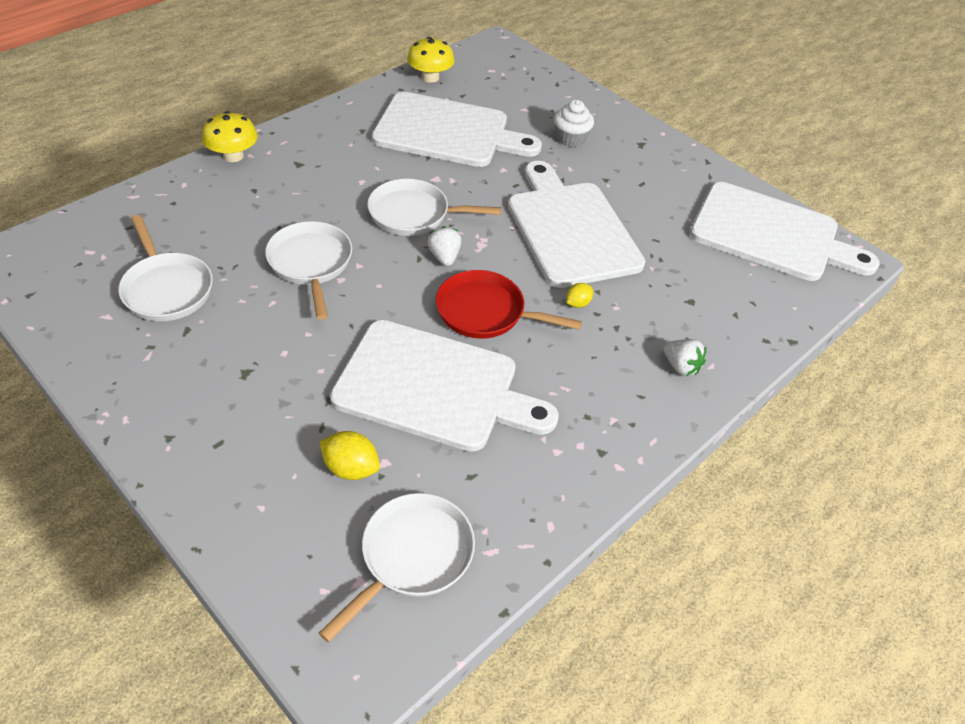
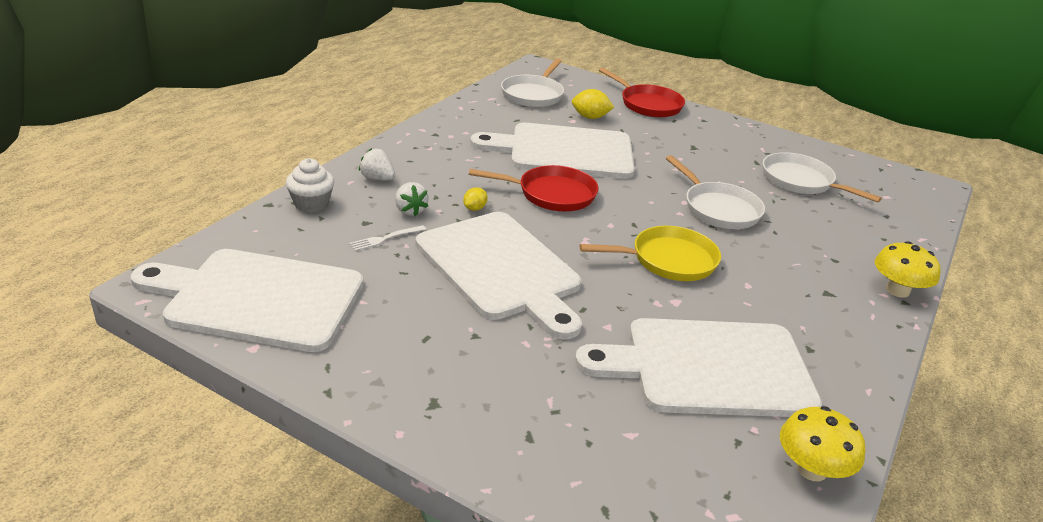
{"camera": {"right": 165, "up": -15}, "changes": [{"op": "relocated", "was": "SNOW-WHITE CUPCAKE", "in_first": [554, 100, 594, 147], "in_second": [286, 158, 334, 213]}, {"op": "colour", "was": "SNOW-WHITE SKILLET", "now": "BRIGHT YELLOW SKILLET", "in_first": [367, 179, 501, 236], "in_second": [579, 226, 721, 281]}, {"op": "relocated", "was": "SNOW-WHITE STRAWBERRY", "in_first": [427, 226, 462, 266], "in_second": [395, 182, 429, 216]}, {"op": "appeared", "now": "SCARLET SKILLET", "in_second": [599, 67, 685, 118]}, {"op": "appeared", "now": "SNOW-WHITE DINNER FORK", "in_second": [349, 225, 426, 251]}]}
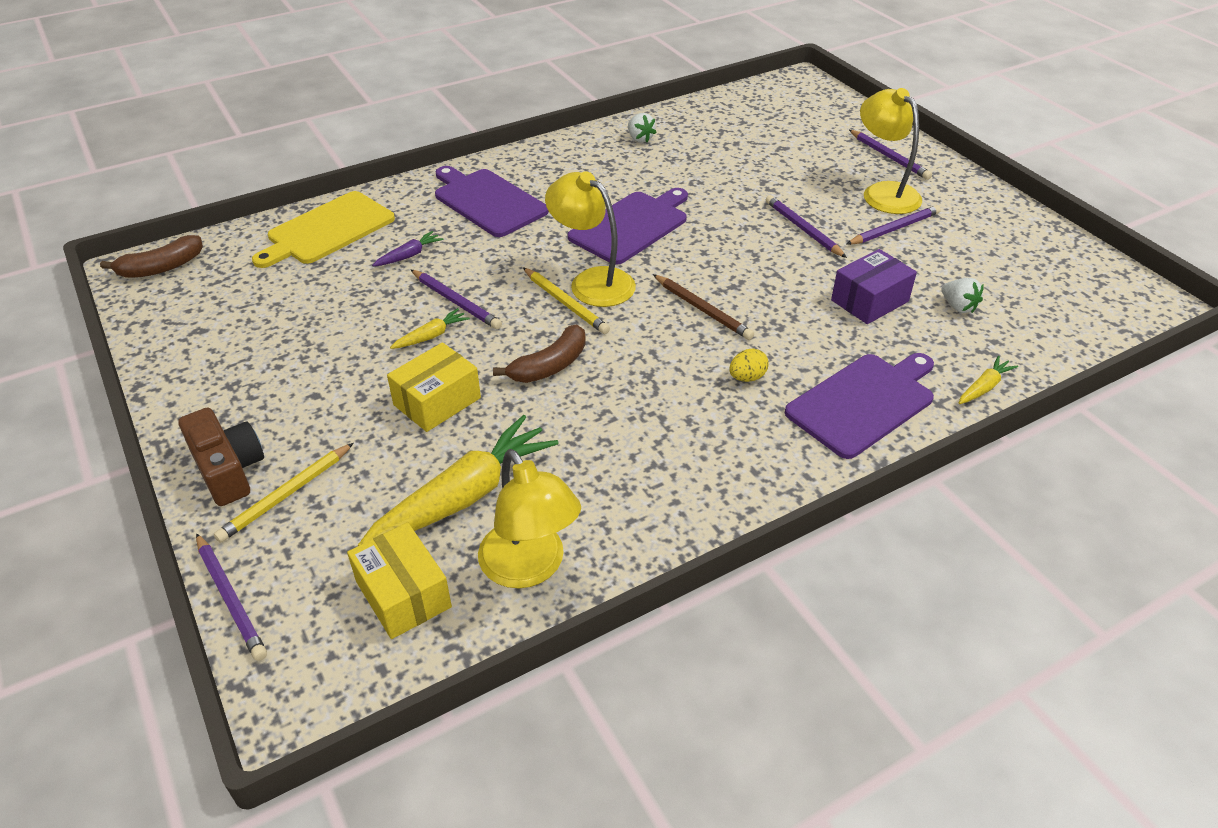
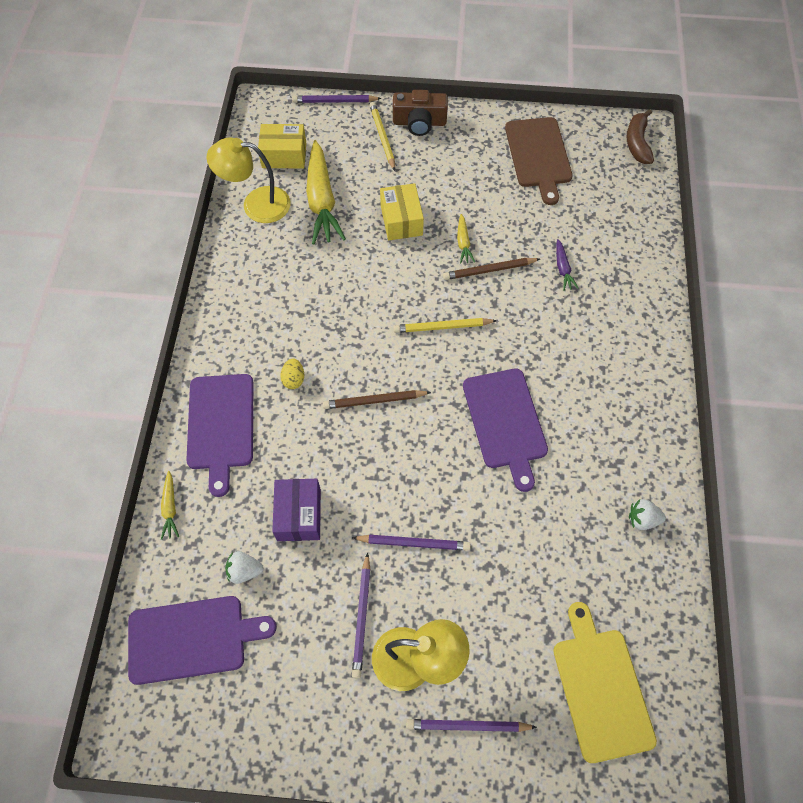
{"camera": {"right": 125, "up": 20}, "changes": [{"op": "relocated", "was": "PURPLE CUTTING BOARD", "in_first": [435, 166, 549, 237], "in_second": [128, 596, 277, 685]}, {"op": "missing", "was": "BRIGHT YELLOW LAMP", "in_first": [545, 171, 636, 307]}, {"op": "relocated", "was": "BRIGHT YELLOW CUTTING BOARD", "in_first": [252, 191, 395, 268], "in_second": [553, 602, 657, 763]}, {"op": "colour", "was": "PURPLE PENCIL", "now": "DARK BROWN PENCIL", "in_first": [411, 270, 502, 329], "in_second": [443, 258, 540, 280]}, {"op": "missing", "was": "DARK BROWN BANANA FRUIT", "in_first": [493, 325, 586, 383]}, {"op": "appeared", "now": "DARK BROWN CUTTING BOARD", "in_second": [505, 117, 573, 205]}]}
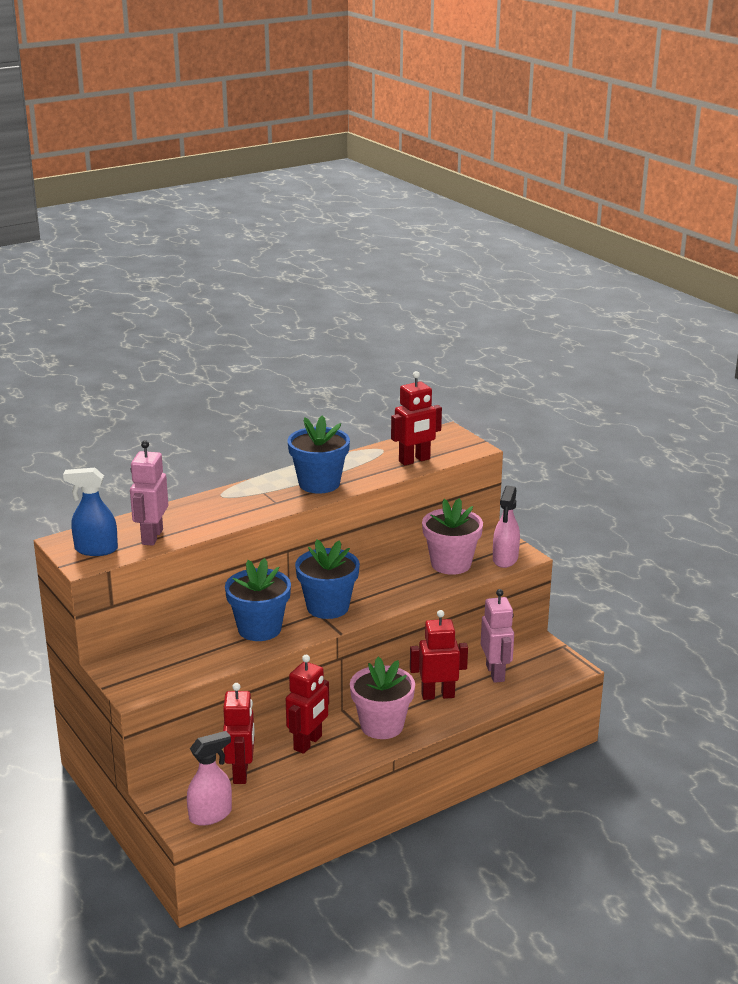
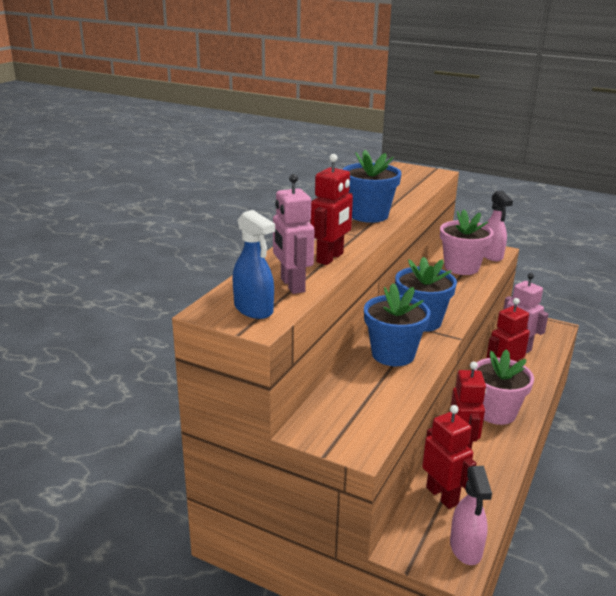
{"camera": {"right": -30, "up": 0}, "changes": [{"op": "relocated", "was": "SCARLET TOY ROBOT", "in_first": [391, 371, 442, 466], "in_second": [310, 154, 353, 265]}, {"op": "spun", "was": "COBALT SPRAYER", "in_first": [63, 468, 118, 556], "in_second": [232, 210, 275, 319], "clockwise": -105}, {"op": "spun", "was": "ROSE-PINK SPRAYER", "in_first": [187, 731, 232, 826], "in_second": [450, 466, 492, 565], "clockwise": 150}]}
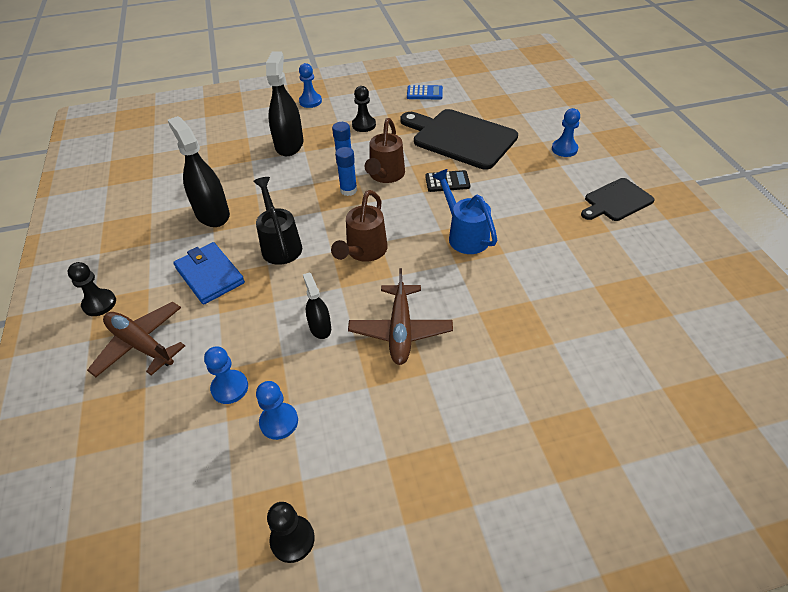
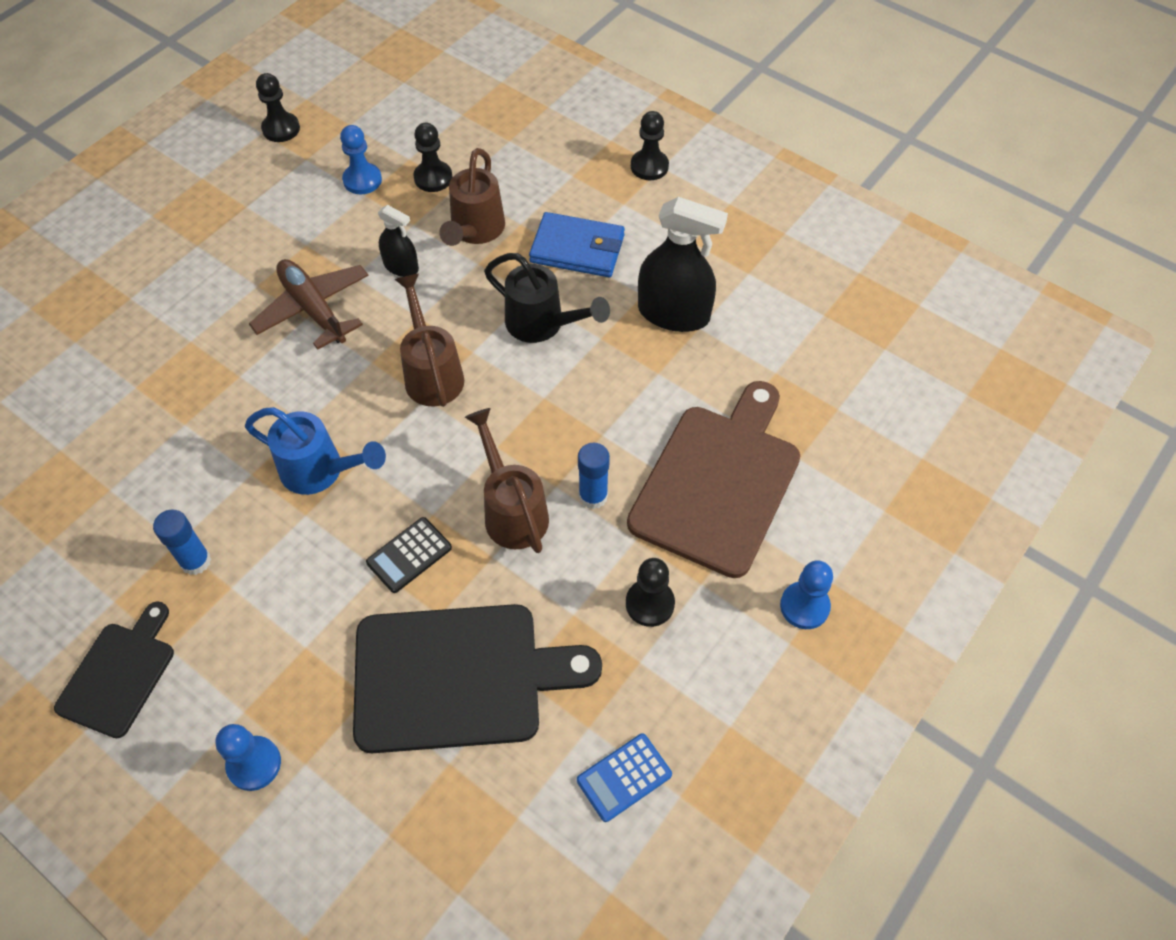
{"camera": {"right": 140, "up": 10}, "changes": [{"op": "exchanged", "was": "EBONY SPRAYER", "now": "DARK BROWN CUTTING BOARD", "in_first": [266, 51, 303, 156], "in_second": [627, 381, 800, 578]}, {"op": "relocated", "was": "COBALT GLUE STICK", "in_first": [335, 147, 357, 196], "in_second": [153, 510, 211, 575]}, {"op": "missing", "was": "DARK BROWN TOY PLANE", "in_first": [87, 302, 185, 377]}, {"op": "colour", "was": "COBALT PAWN", "now": "EBONY PAWN", "in_first": [204, 347, 248, 404], "in_second": [413, 123, 452, 192]}, {"op": "appeared", "now": "DARK BROWN WATERING POT", "in_second": [439, 148, 505, 246]}]}
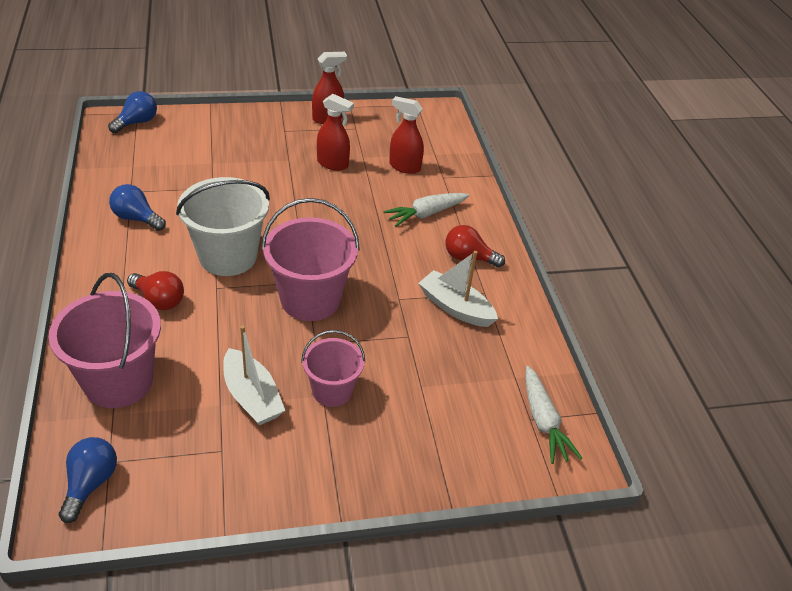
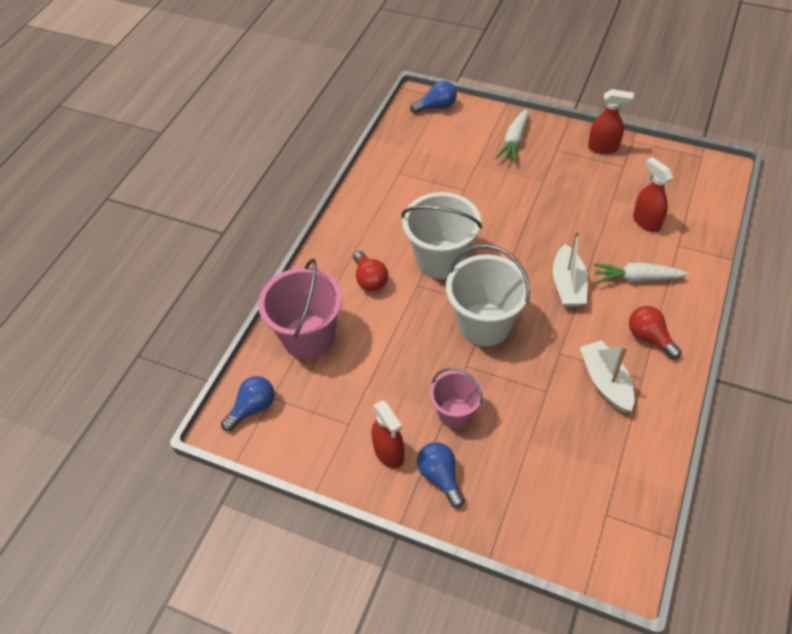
{"camera": {"right": 40, "up": 10}, "changes": [{"op": "relocated", "was": "SCARLET SPRAYER", "in_first": [317, 94, 354, 171], "in_second": [371, 400, 404, 468]}, {"op": "relocated", "was": "COBALT LIGHT BULB", "in_first": [109, 184, 166, 231], "in_second": [417, 442, 465, 508]}, {"op": "colour", "was": "ROSE-PINK BUCKET", "now": "SNOW-WHITE BUCKET", "in_first": [261, 198, 360, 321], "in_second": [446, 244, 530, 346]}, {"op": "relocated", "was": "SNOW-WHITE TOY BOAT", "in_first": [223, 325, 285, 425], "in_second": [553, 231, 588, 307]}, {"op": "relocated", "was": "SNOW-WHITE CARROT", "in_first": [525, 366, 582, 464], "in_second": [495, 109, 528, 163]}]}
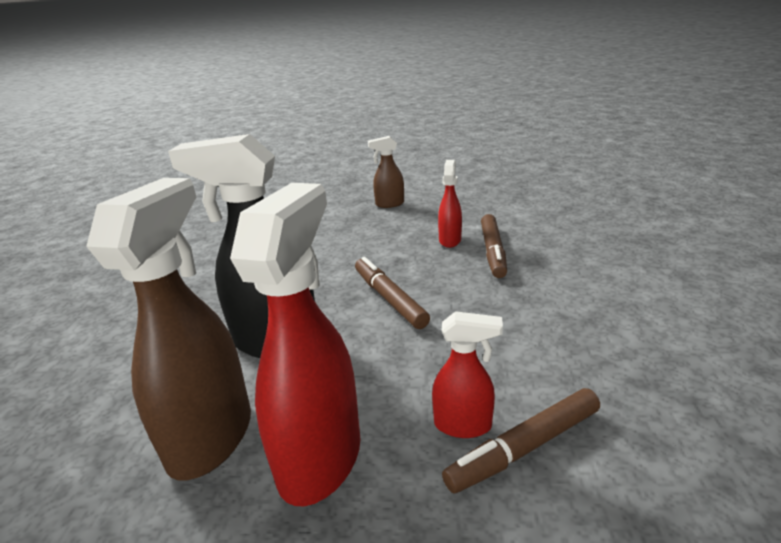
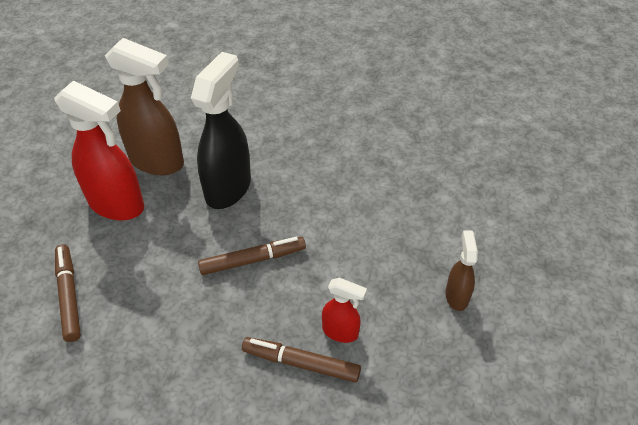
{"camera": {"right": 100, "up": 20}, "changes": [{"op": "missing", "was": "SCARLET SPRAYER", "in_first": [432, 311, 503, 438]}]}
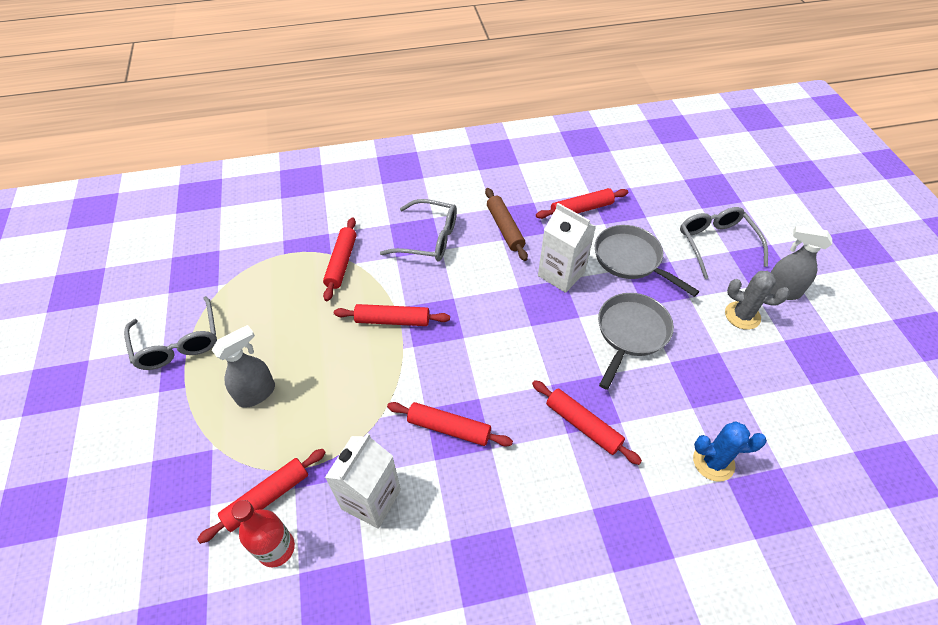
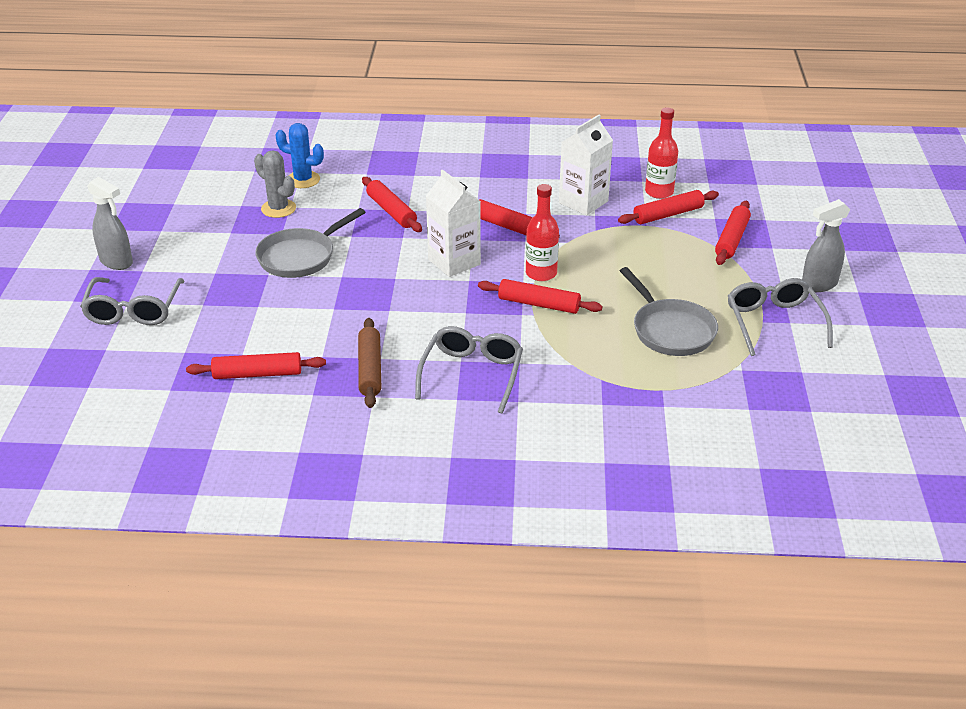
{"camera": {"right": -165, "up": -15}, "changes": [{"op": "spun", "was": "GRAY SPECTACLES", "in_first": [380, 199, 457, 261], "in_second": [415, 326, 523, 414], "clockwise": 75}, {"op": "relocated", "was": "SNOW-WHITE CARTON", "in_first": [538, 203, 596, 293], "in_second": [426, 170, 481, 277]}, {"op": "relocated", "was": "SCARLET PASTRY ROLLER", "in_first": [323, 217, 357, 301], "in_second": [715, 201, 751, 265]}, {"op": "relocated", "was": "GRAY SKILLET", "in_first": [595, 225, 699, 297], "in_second": [620, 267, 718, 356]}, {"op": "relocated", "was": "GRAY PRICKLY PLANT", "in_first": [725, 271, 790, 330], "in_second": [254, 150, 296, 218]}, {"op": "relocated", "was": "GRAY SPRAYER", "in_first": [212, 325, 275, 408], "in_second": [802, 199, 850, 292]}, {"op": "appeared", "now": "SCARLET FLASK", "in_second": [526, 184, 559, 281]}]}
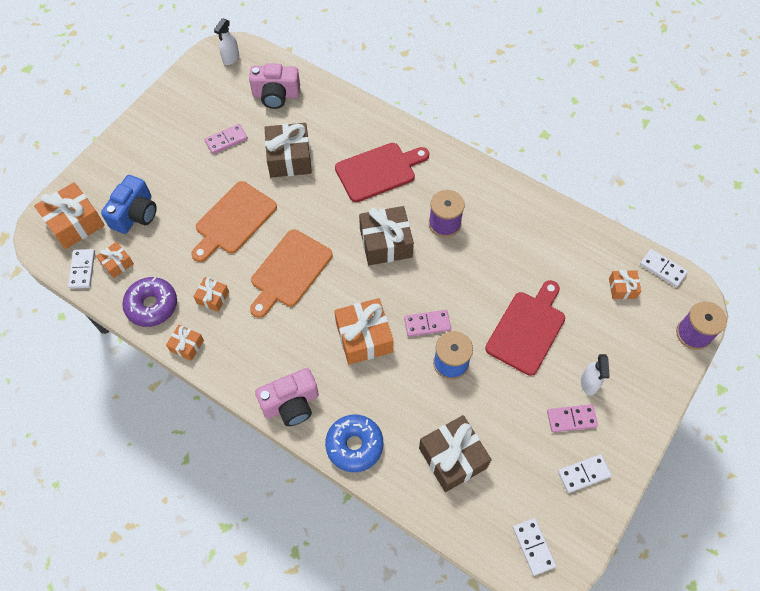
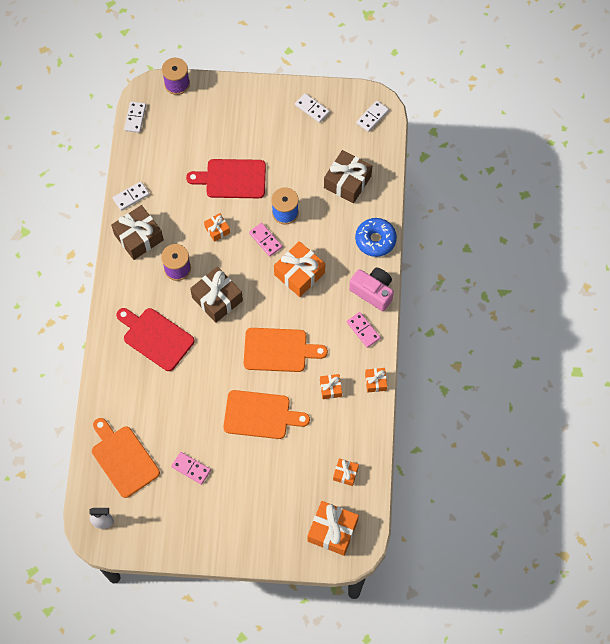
{"camera": {"right": -120, "up": 5}, "changes": [{"op": "exchanged", "was": "ROSE-PINK PHOTO CAMERA", "now": "BRIGHT ORANGE CUTTING BOARD", "in_first": [249, 63, 300, 109], "in_second": [92, 418, 160, 498]}, {"op": "relocated", "was": "DARK BROWN GIFT", "in_first": [265, 123, 312, 178], "in_second": [111, 205, 164, 260]}, {"op": "missing", "was": "COBALT PHOTO CAMERA", "in_first": [101, 175, 157, 234]}, {"op": "relocated", "was": "SNOW-WHITE DOMINO PIECE", "in_first": [68, 249, 95, 289], "in_second": [113, 182, 149, 211]}, {"op": "relocated", "was": "BRIGHT ORANGE GIFT", "in_first": [609, 270, 641, 299], "in_second": [204, 213, 230, 242]}, {"op": "missing", "was": "PURPLE DOUGHNUT", "in_first": [122, 277, 177, 327]}, {"op": "missing", "was": "SNOW-WHITE SPRAYER", "in_first": [581, 354, 610, 396]}, {"op": "relocated", "was": "ROSE-PINK DOMINO PIECE", "in_first": [547, 404, 598, 432], "in_second": [347, 312, 381, 348]}]}
